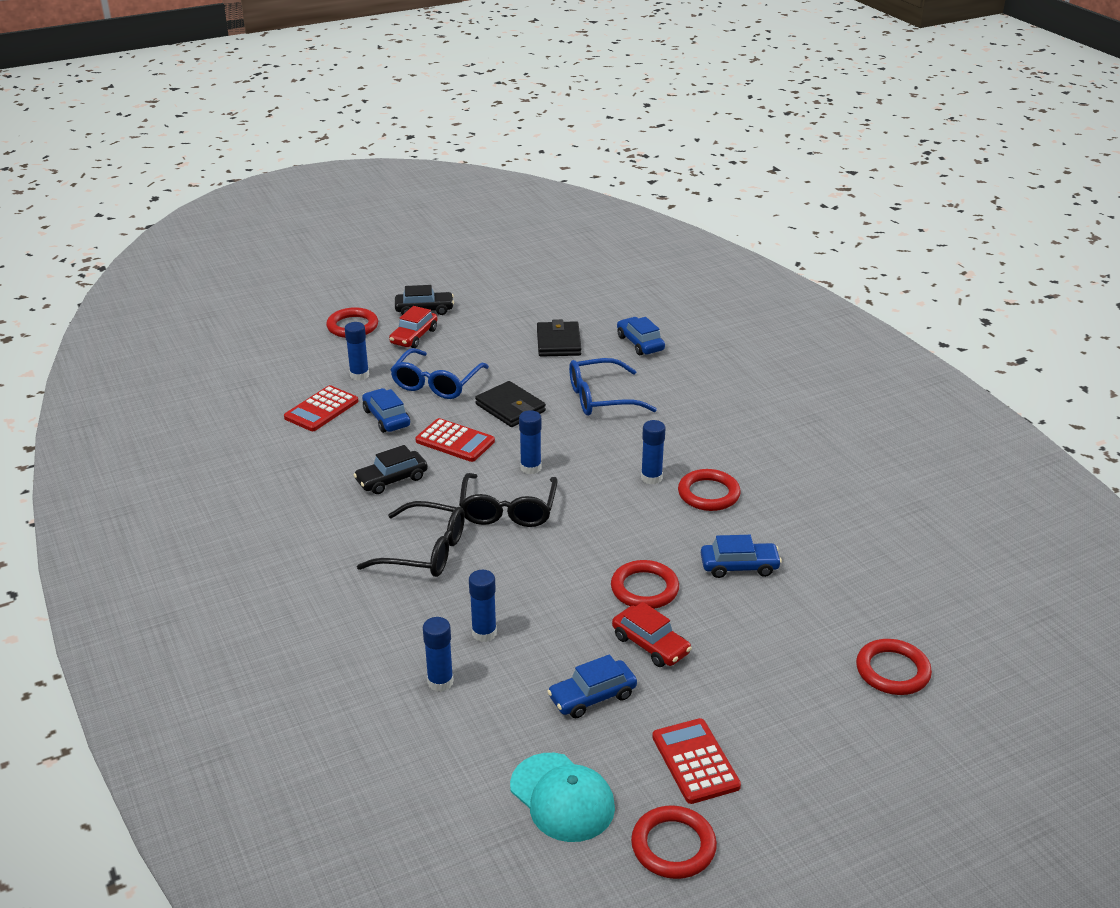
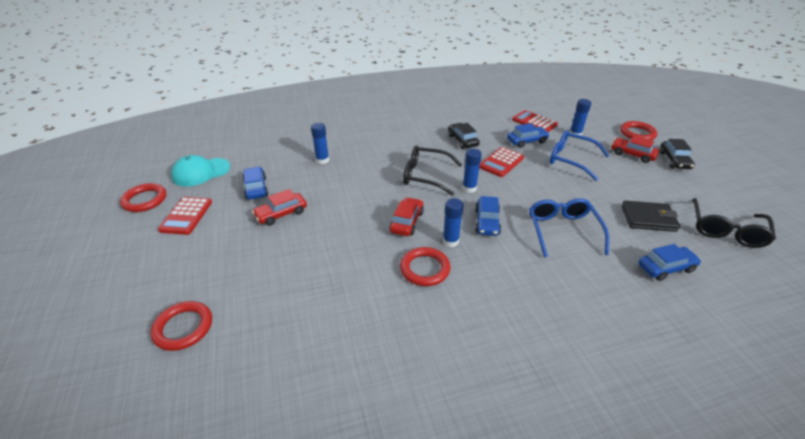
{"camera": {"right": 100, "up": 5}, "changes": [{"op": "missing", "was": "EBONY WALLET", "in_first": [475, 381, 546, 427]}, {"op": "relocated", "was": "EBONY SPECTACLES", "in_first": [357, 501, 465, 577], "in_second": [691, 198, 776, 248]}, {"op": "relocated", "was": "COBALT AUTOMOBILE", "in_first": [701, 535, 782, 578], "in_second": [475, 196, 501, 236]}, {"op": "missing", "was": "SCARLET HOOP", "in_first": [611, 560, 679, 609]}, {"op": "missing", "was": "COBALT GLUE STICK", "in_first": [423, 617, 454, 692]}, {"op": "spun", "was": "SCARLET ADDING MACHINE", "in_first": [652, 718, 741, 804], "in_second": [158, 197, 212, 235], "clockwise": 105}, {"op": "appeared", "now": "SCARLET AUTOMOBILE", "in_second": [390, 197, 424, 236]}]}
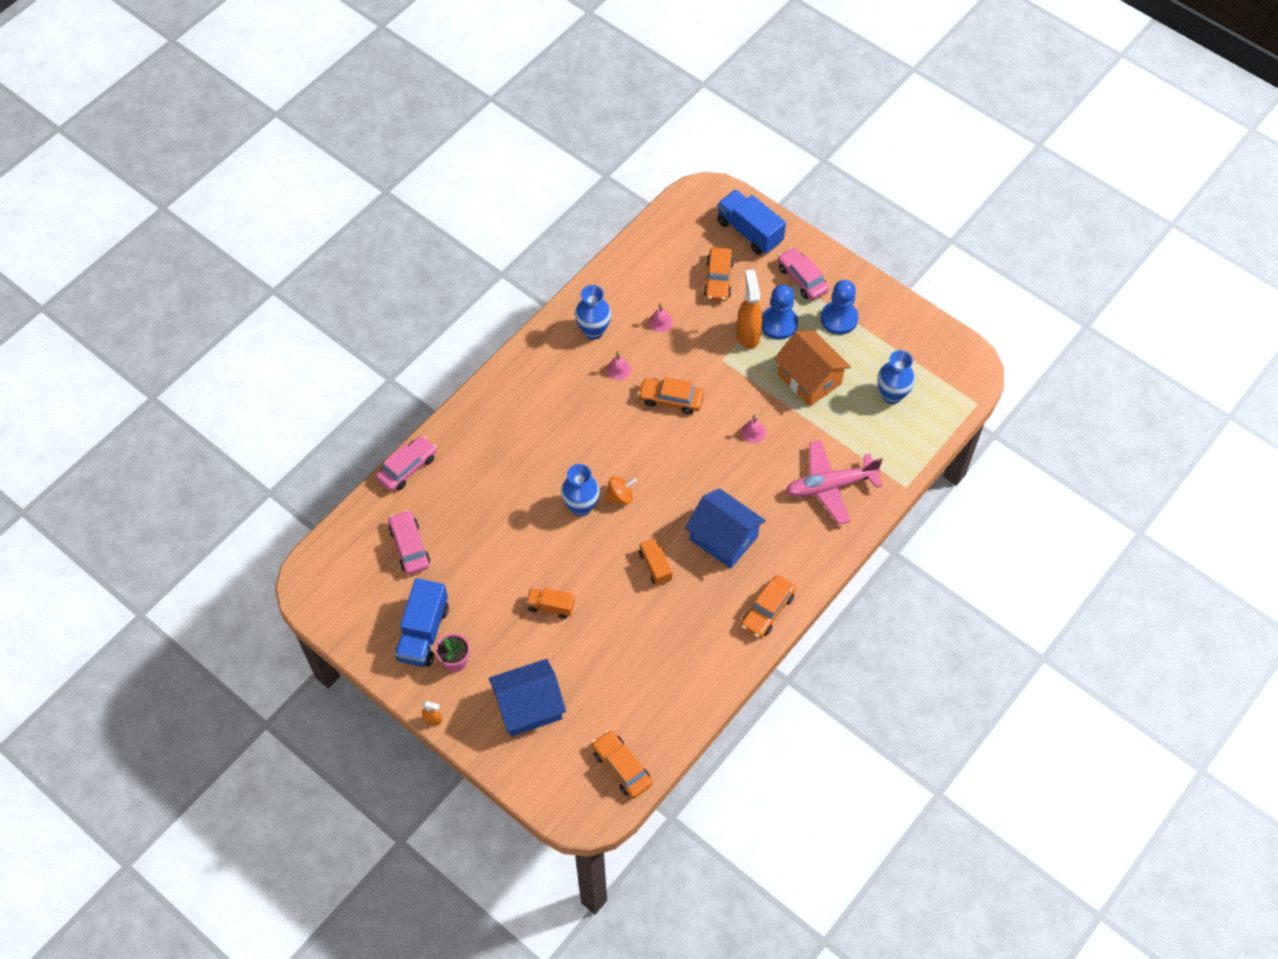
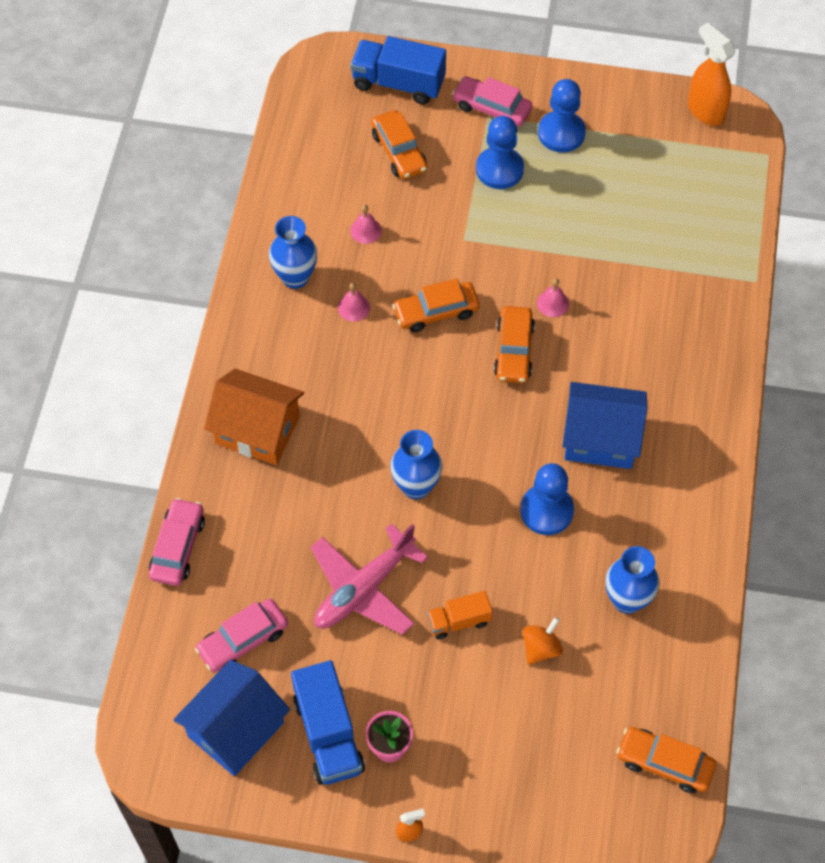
{"camera": {"right": -30, "up": 0}, "changes": [{"op": "relocated", "was": "BRIGHT ORANGE SPRAYER", "in_first": [737, 270, 762, 349], "in_second": [688, 23, 735, 126]}, {"op": "relocated", "was": "BRIGHT ORANGE HOUSE", "in_first": [774, 331, 851, 407], "in_second": [204, 368, 304, 465]}, {"op": "relocated", "was": "COBALT FLOWER VASE", "in_first": [878, 350, 915, 404], "in_second": [606, 546, 660, 614]}, {"op": "relocated", "was": "ROSE-PINK TOY PLANE", "in_first": [786, 440, 883, 525], "in_second": [311, 523, 428, 635]}, {"op": "relocated", "was": "BRIGHT ORANGE SPINNING TOP", "in_first": [605, 476, 637, 504], "in_second": [523, 617, 563, 665]}, {"op": "spun", "was": "ROSE-PINK AUTOMOBILE", "in_first": [389, 510, 430, 575], "in_second": [195, 599, 288, 672], "clockwise": -75}, {"op": "exchanged", "was": "BRIGHT ORANGE TRUCK", "now": "COBALT PAWN", "in_first": [639, 538, 673, 586], "in_second": [520, 463, 574, 535]}, {"op": "relocated", "was": "BRIGHT ORANGE AUTOMOBILE", "in_first": [741, 575, 796, 638], "in_second": [494, 306, 535, 383]}, {"op": "relocated", "was": "COBALT HOUSE", "in_first": [489, 659, 566, 736], "in_second": [173, 660, 290, 776]}]}
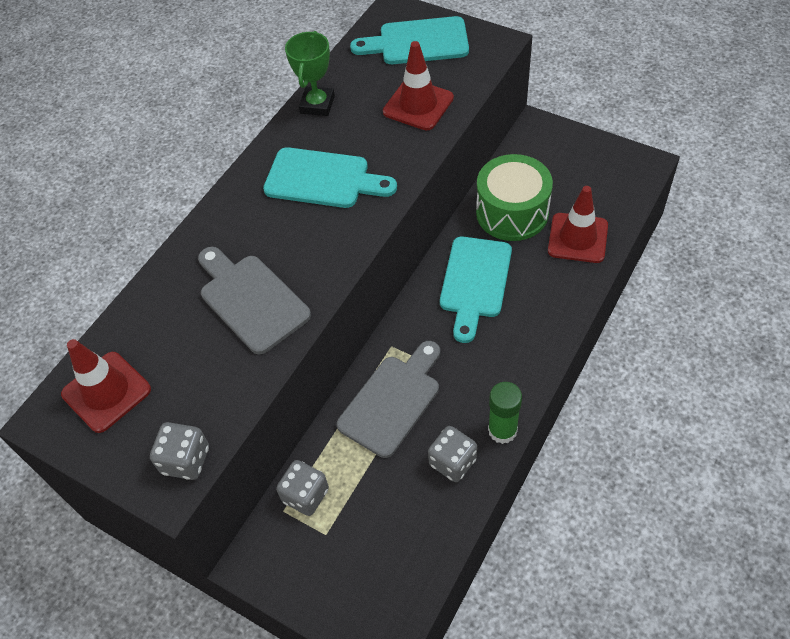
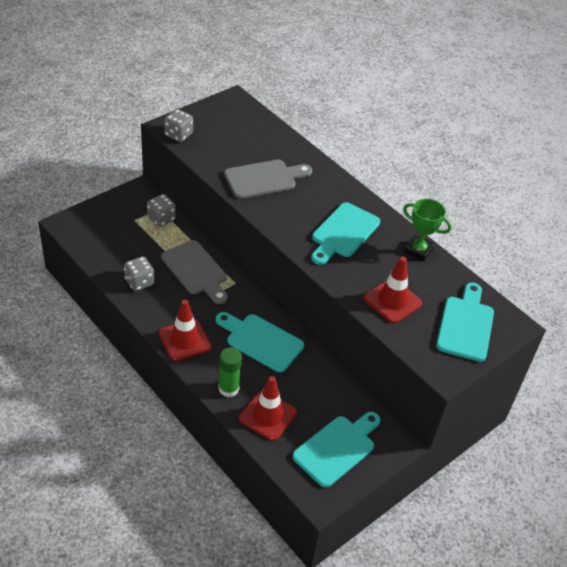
{"camera": {"right": 100, "up": -10}, "changes": [{"op": "missing", "was": "LEAF-GREEN TOY DRUM", "in_first": [476, 154, 553, 241]}, {"op": "relocated", "was": "SCARLET SAFETY CONE", "in_first": [61, 339, 151, 433], "in_second": [159, 300, 211, 361]}, {"op": "relocated", "was": "LEAF-GREEN GLUE STICK", "in_first": [488, 382, 522, 444], "in_second": [218, 347, 242, 397]}, {"op": "appeared", "now": "TURQUOISE CUTTING BOARD", "in_second": [292, 412, 381, 487]}]}
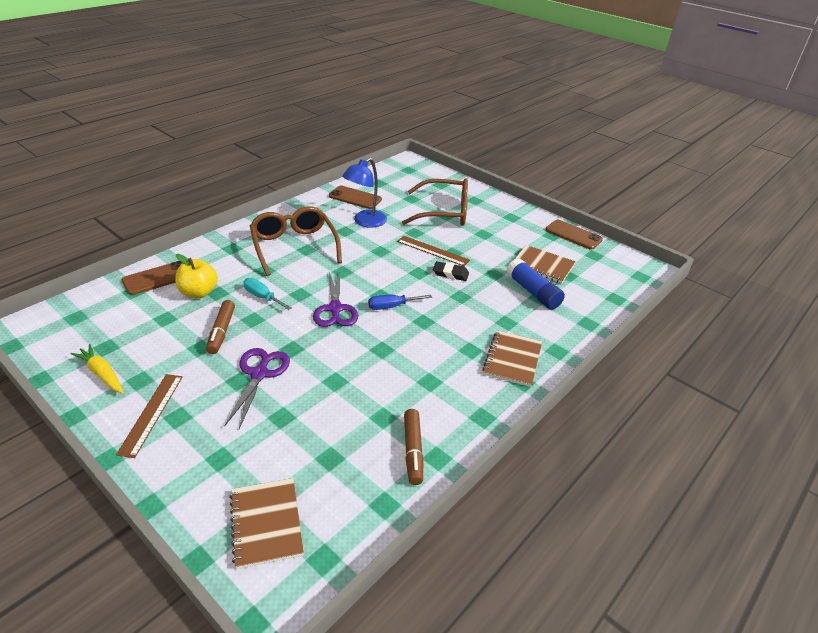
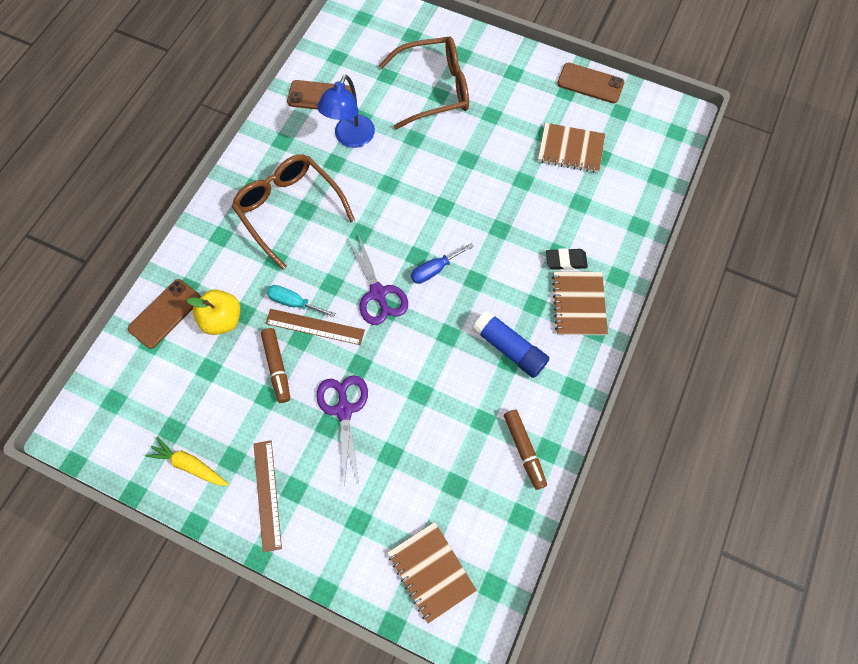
{"camera": {"right": -15, "up": 30}, "changes": [{"op": "relocated", "was": "DARK BROWN MEASURING STICK", "in_first": [397, 236, 470, 266], "in_second": [265, 309, 365, 345]}, {"op": "relocated", "was": "COBALT GLUE STICK", "in_first": [506, 258, 565, 310], "in_second": [472, 310, 549, 378]}, {"op": "relocated", "was": "EBONY ERASER", "in_first": [433, 261, 469, 281], "in_second": [546, 248, 588, 270]}]}
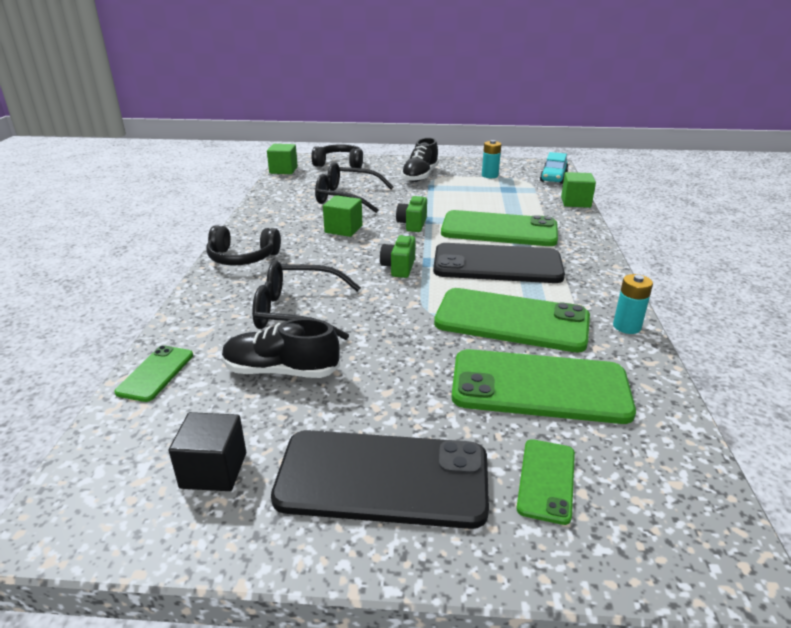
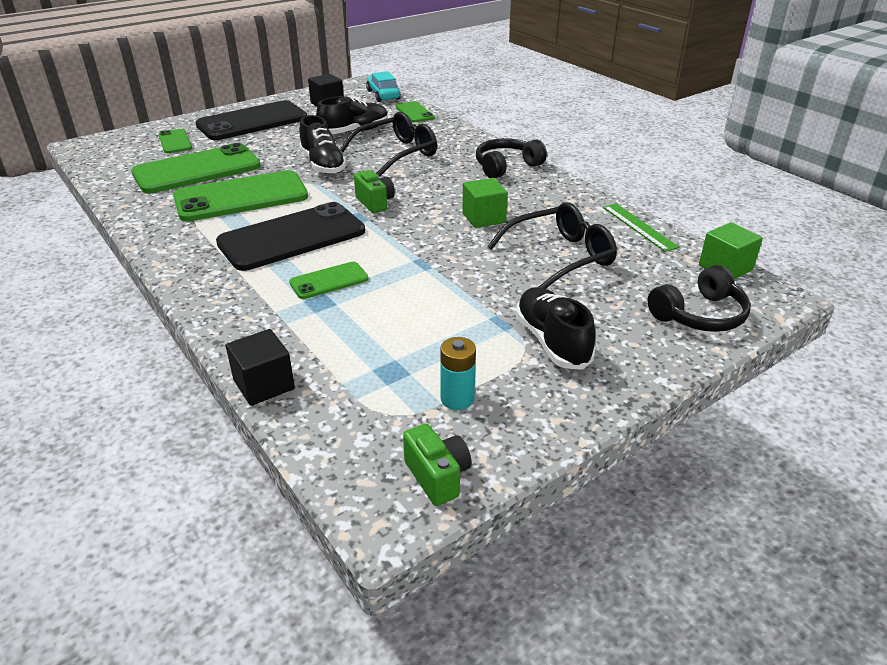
{"camera": {"right": 140, "up": 5}, "changes": [{"op": "relocated", "was": "TURQUOISE AUTOMOBILE", "in_first": [540, 152, 569, 184], "in_second": [366, 71, 401, 102]}, {"op": "colour", "was": "LEAF-GREEN SOLID CUBE", "now": "EBONY SOLID CUBE", "in_first": [561, 172, 596, 208], "in_second": [226, 329, 295, 406]}, {"op": "relocated", "was": "LEAF-GREEN PHOTO CAMERA", "in_first": [396, 195, 427, 232], "in_second": [403, 424, 472, 506]}, {"op": "size", "was": "LEAF-GREEN SMARTPHONE", "in_first": [441, 210, 558, 246], "in_second": [289, 262, 369, 299], "ratio": 0.49}, {"op": "missing", "was": "TURQUOISE BATTERY", "in_first": [613, 274, 653, 334]}, {"op": "appeared", "now": "EBONY SHOE", "in_second": [299, 115, 347, 174]}, {"op": "appeared", "now": "LEAF-GREEN MEASURING STICK", "in_second": [603, 204, 679, 252]}]}
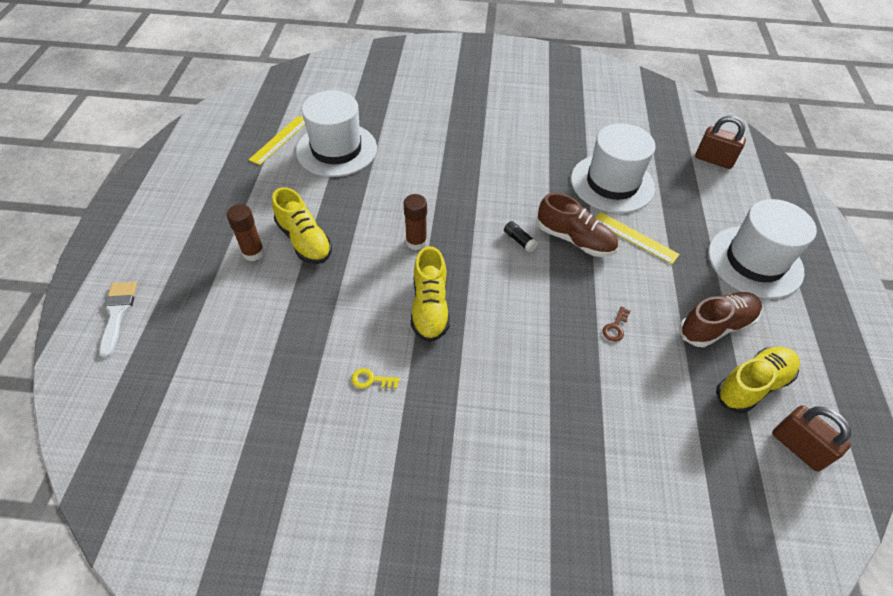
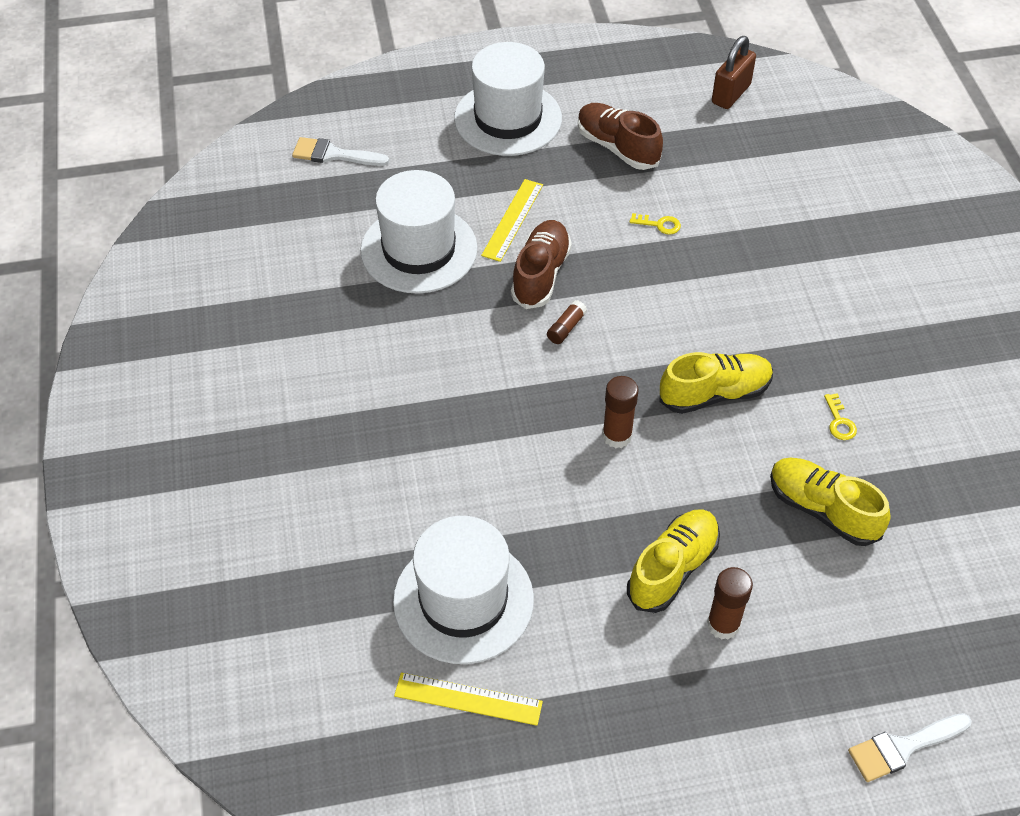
{"camera": {"right": -105, "up": 0}, "changes": [{"op": "exchanged", "was": "DARK BROWN SMALL LOCK", "now": "SNOW-WHITE BRUSH", "in_first": [695, 116, 746, 169], "in_second": [292, 137, 389, 166]}, {"op": "colour", "was": "EBONY GLUE STICK", "now": "DARK BROWN GLUE STICK", "in_first": [504, 221, 538, 253], "in_second": [547, 300, 587, 344]}, {"op": "colour", "was": "DARK BROWN DOOR KEY", "now": "BRIGHT YELLOW DOOR KEY", "in_first": [602, 306, 631, 342], "in_second": [630, 213, 681, 235]}, {"op": "relocated", "was": "BRIGHT YELLOW SHOE", "in_first": [716, 347, 800, 413], "in_second": [770, 458, 891, 546]}]}
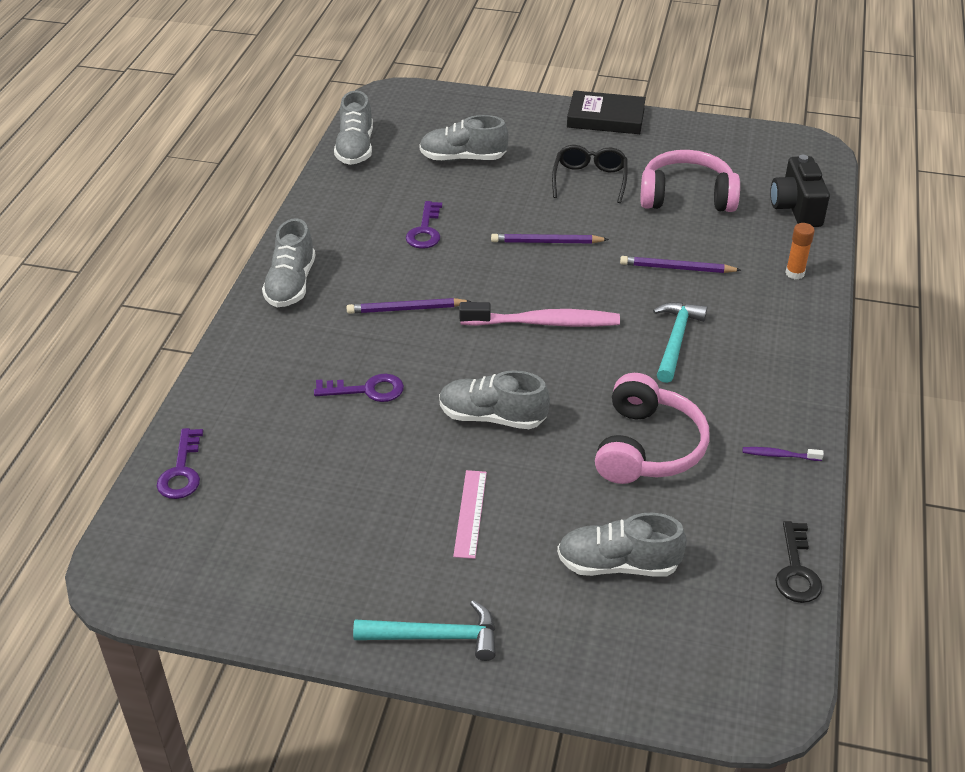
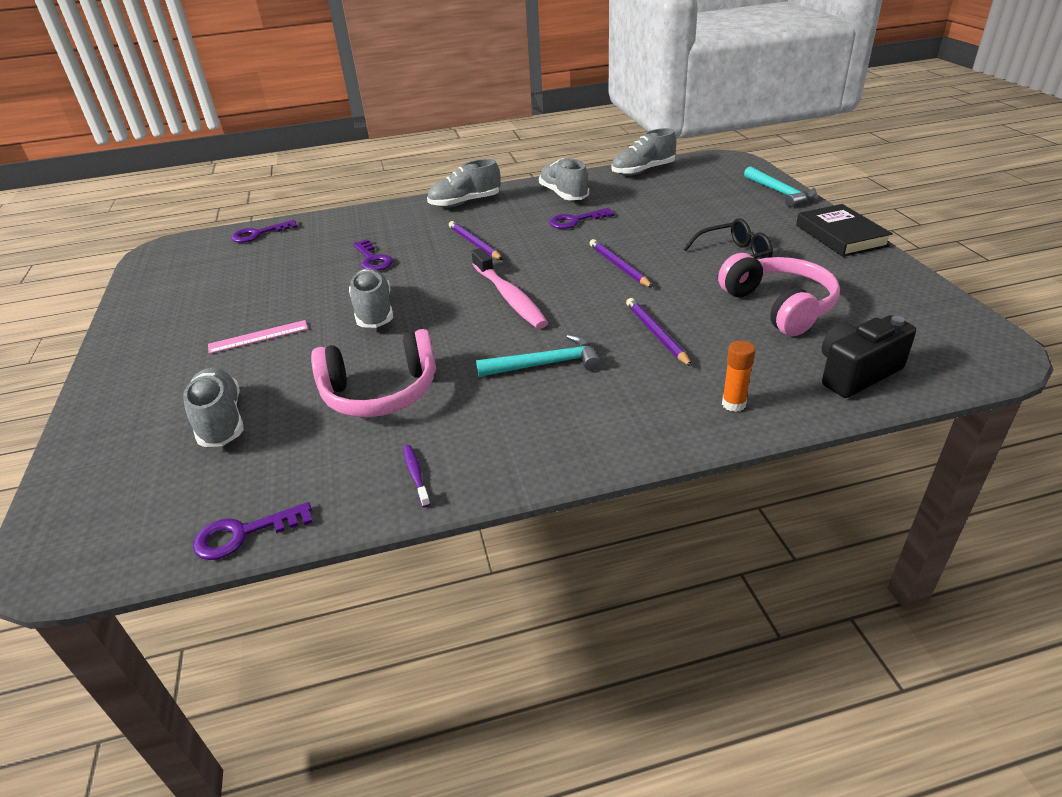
{"camera": {"right": 65, "up": -5}, "changes": [{"op": "relocated", "was": "GRAY SHOE", "in_first": [419, 115, 509, 161], "in_second": [539, 158, 589, 200]}, {"op": "colour", "was": "EBONY DOOR KEY", "now": "PURPLE DOOR KEY", "in_first": [775, 521, 822, 603], "in_second": [193, 502, 313, 560]}, {"op": "relocated", "was": "TURQUOISE CARPENTER'S HAMMER", "in_first": [353, 600, 496, 661], "in_second": [744, 166, 817, 207]}]}
